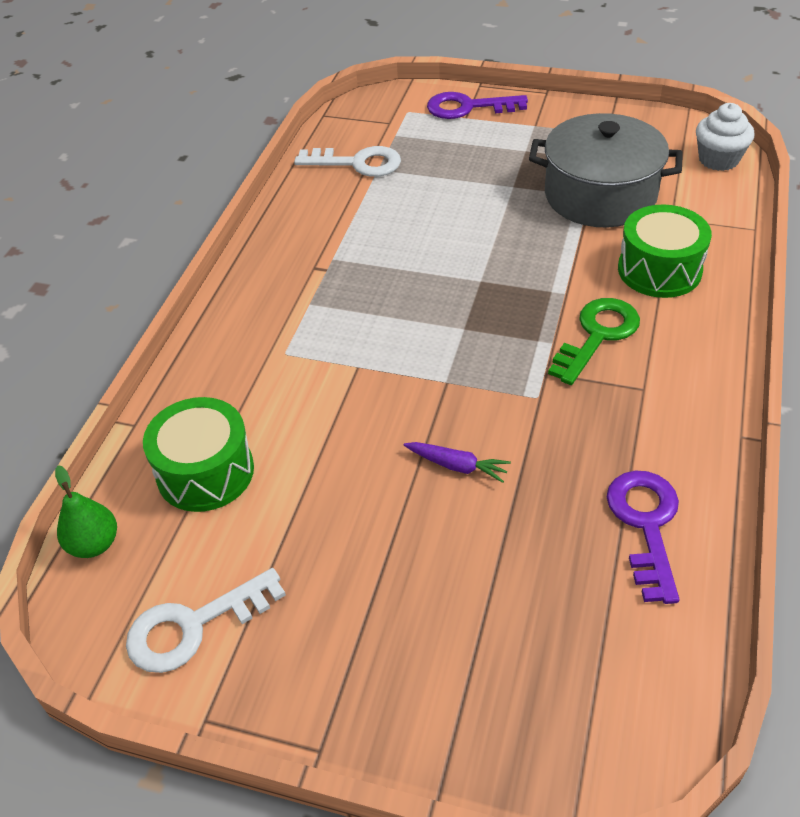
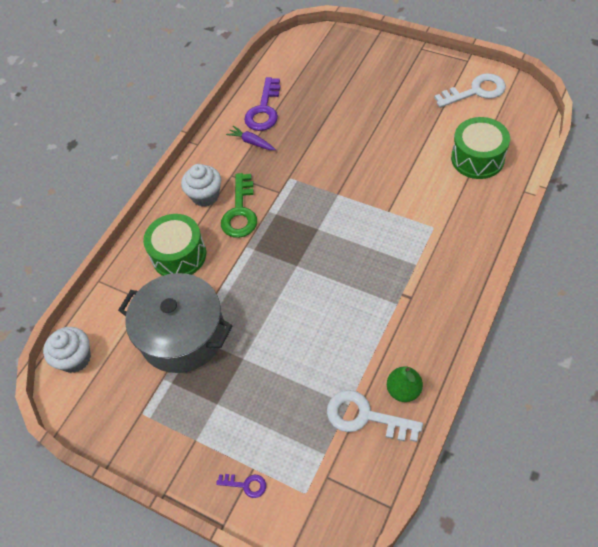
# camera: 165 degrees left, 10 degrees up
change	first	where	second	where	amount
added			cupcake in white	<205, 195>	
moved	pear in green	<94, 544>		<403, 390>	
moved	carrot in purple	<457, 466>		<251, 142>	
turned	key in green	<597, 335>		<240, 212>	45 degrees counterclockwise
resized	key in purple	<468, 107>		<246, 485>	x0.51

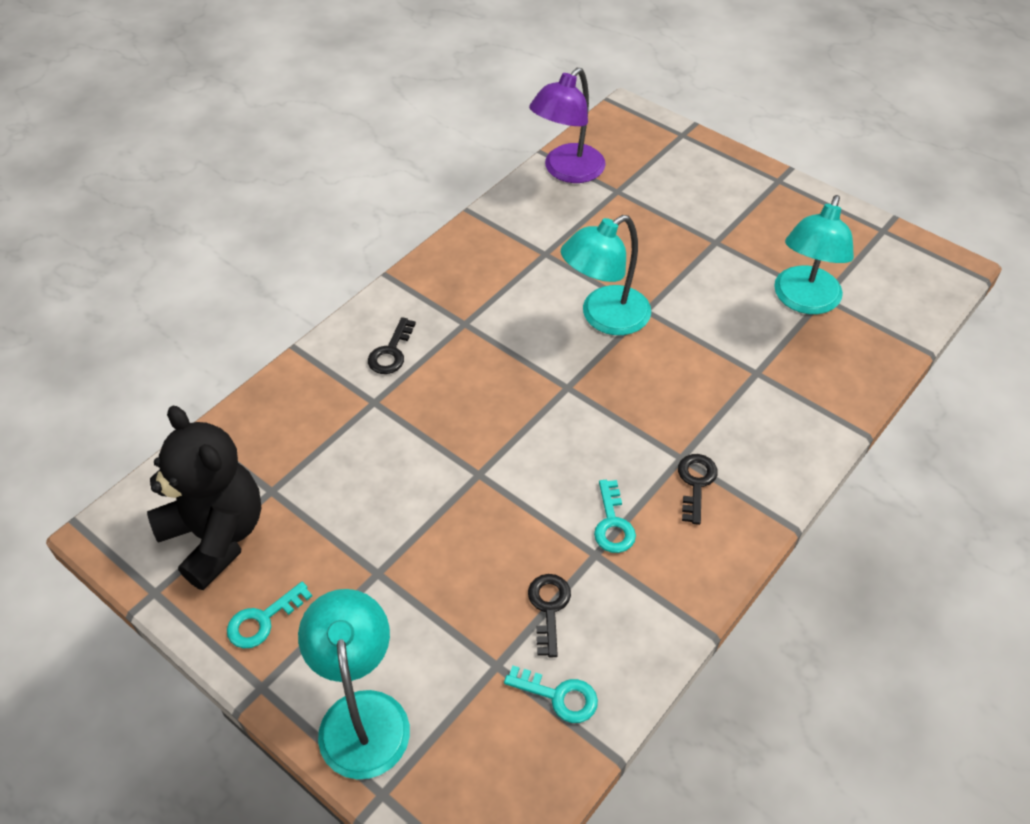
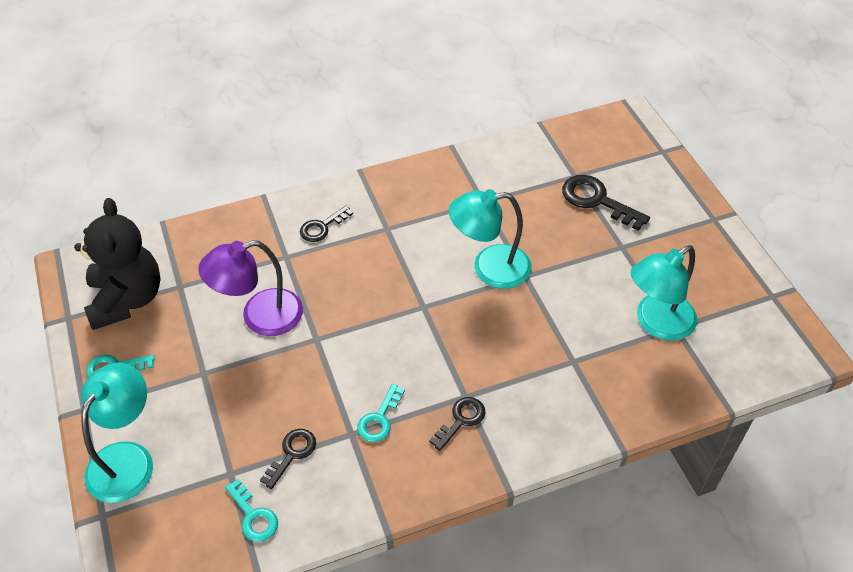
# camera: 30 degrees right, 0 degrees up
change	first	where	second	where	amount
added			key in black	<596, 200>	
moved	lamp in purple	<567, 171>		<260, 317>	

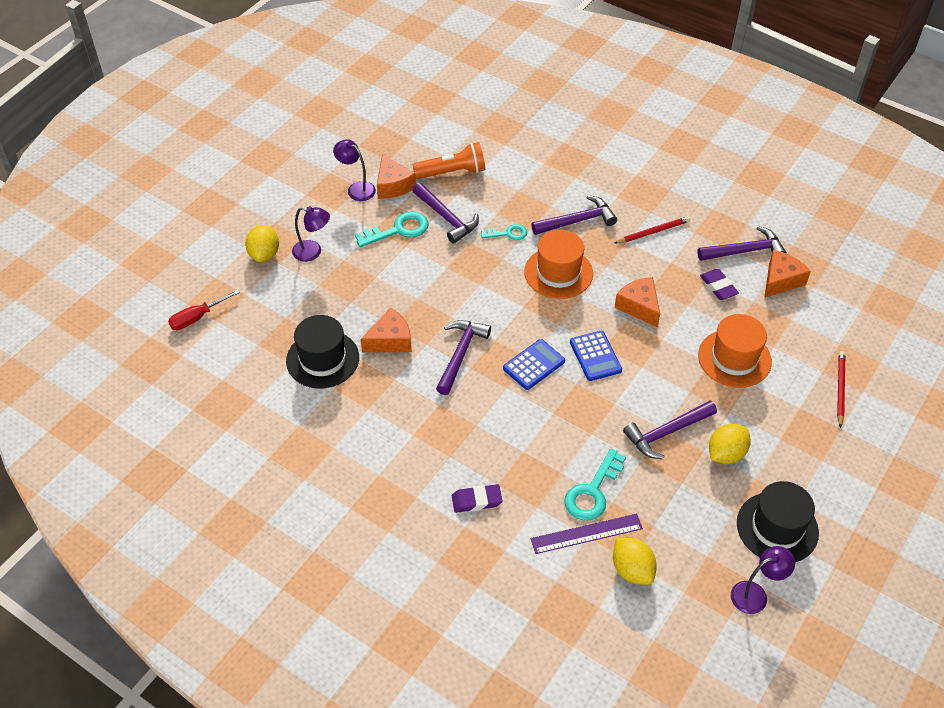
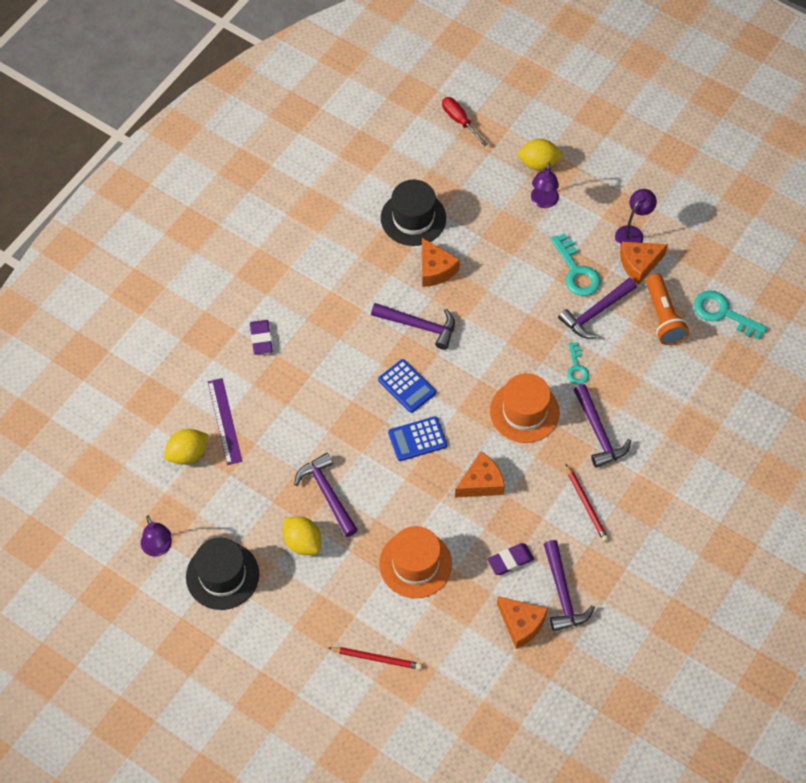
# camera: 90 degrees right, 10 degrees up
change	first	where	second	where	amount
moved	key in turquoise	<592, 491>		<723, 313>	

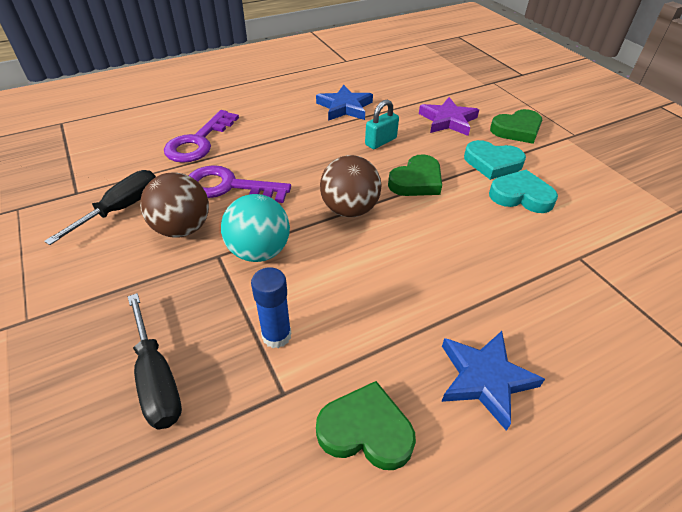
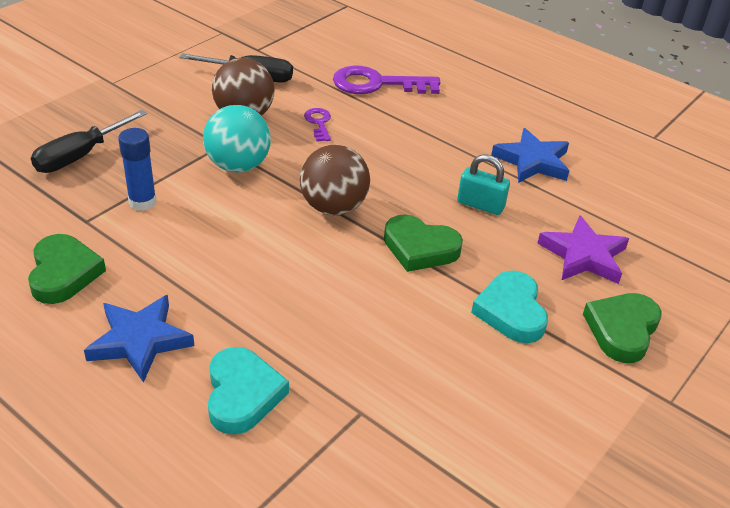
# camera: 65 degrees right, 5 degrees down
change	first	where	second	where	amount
moved	heart in turquoise	<521, 196>		<242, 394>	
turned	heart in green	<517, 130>		<622, 330>	75 degrees clockwise
resized	key in purple	<229, 187>		<319, 123>	x0.50

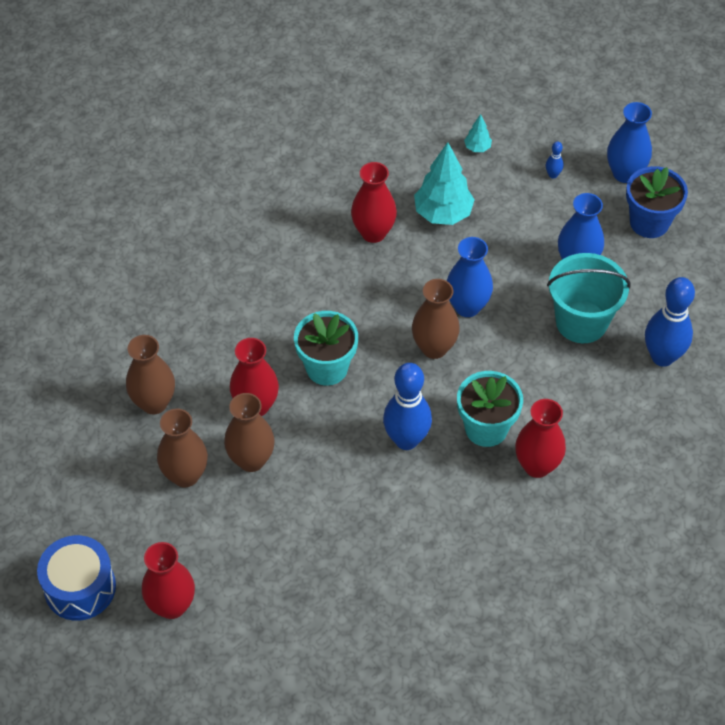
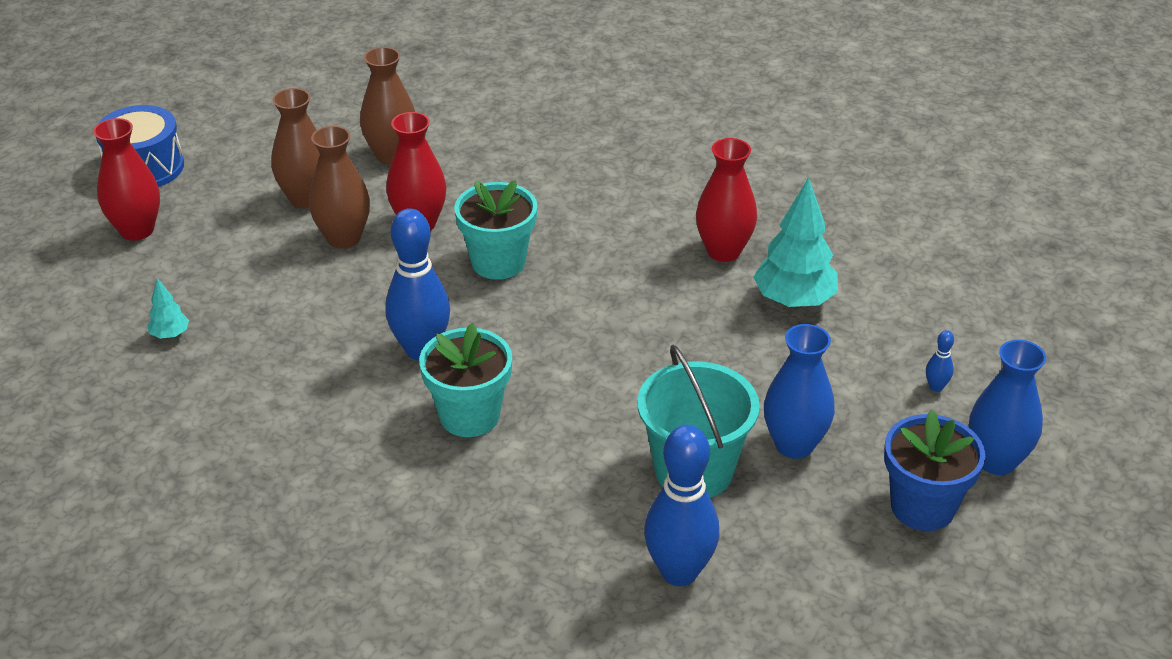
# camera: 70 degrees right, 15 degrees down
change	first	where	second	where	amount
removed	vase in brown	<434, 348>			
removed	vase in blue	<467, 306>			
removed	vase in red	<537, 465>			
moved	tree in turquoise	<477, 148>		<170, 335>	

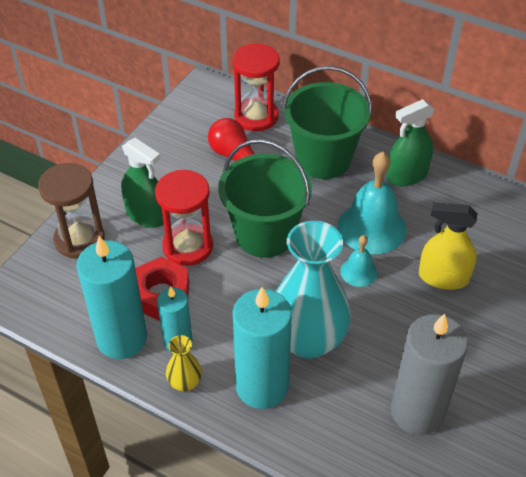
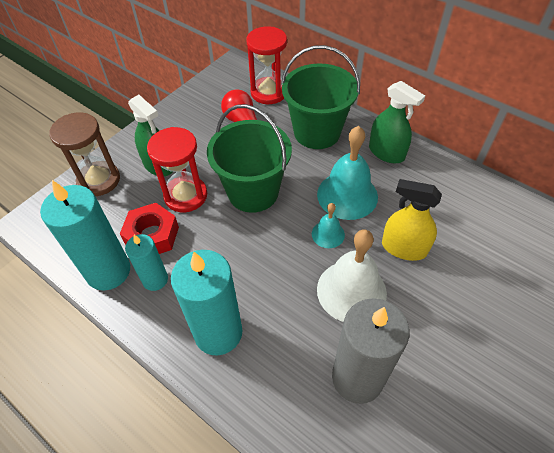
# camera: 10 degrees right, 5 degrees up
change	first	where	second	where	amount
removed	vase in yellow	<185, 383>			
removed	vase in turquoise	<307, 340>			
added			bell in white	<351, 291>	
turned	spray bottle in green	<407, 175>		<386, 152>	120 degrees counterclockwise

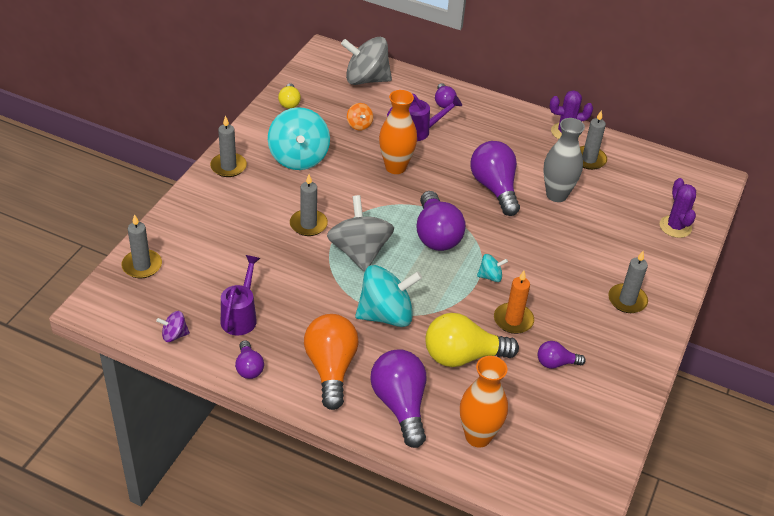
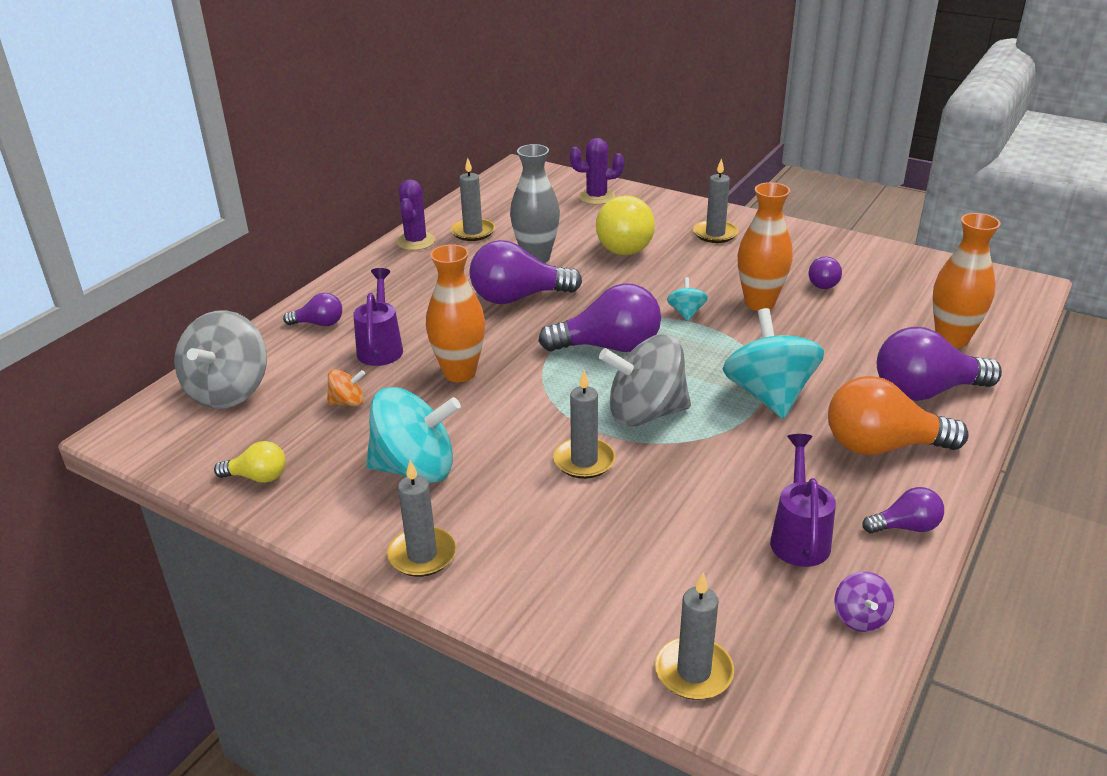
# camera: 80 degrees left, 10 degrees down
change	first	where	second	where	amount
moved	light bulb in yellow	<462, 356>		<624, 245>	
replaced	candle in orange	<513, 320>	vase in orange	<759, 303>	
turned	watering can in purple	<241, 316>		<799, 536>	75 degrees clockwise

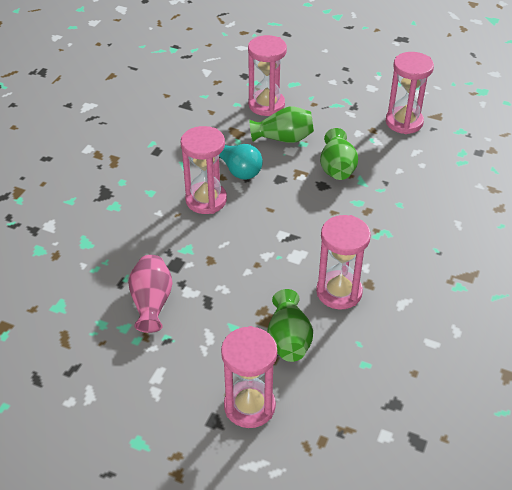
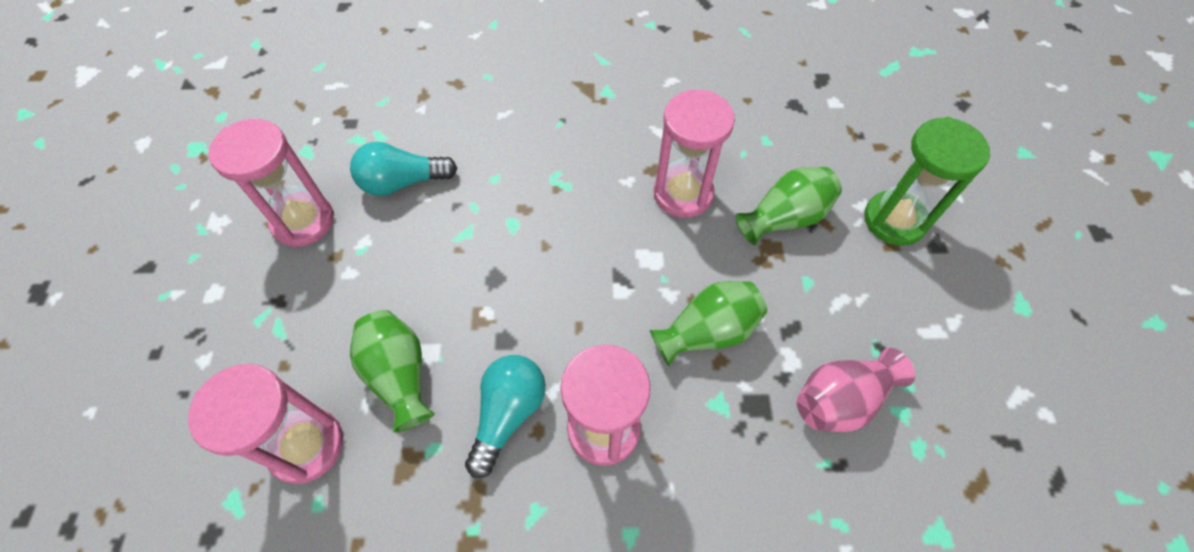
# camera: 115 degrees left, 15 degrees up
change	first	where	second	where	amount
added			light bulb in turquoise	<402, 182>	
moved	vase in green	<337, 168>		<707, 332>	
recoloured	hourglass in pink	<249, 406>	hourglass in green	<894, 220>	

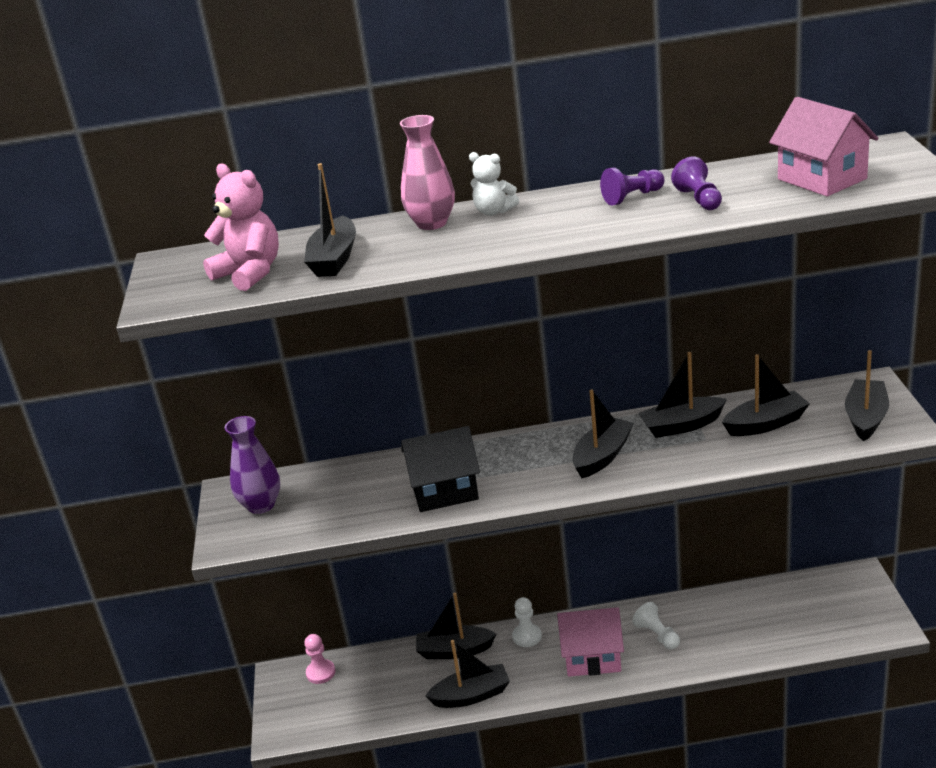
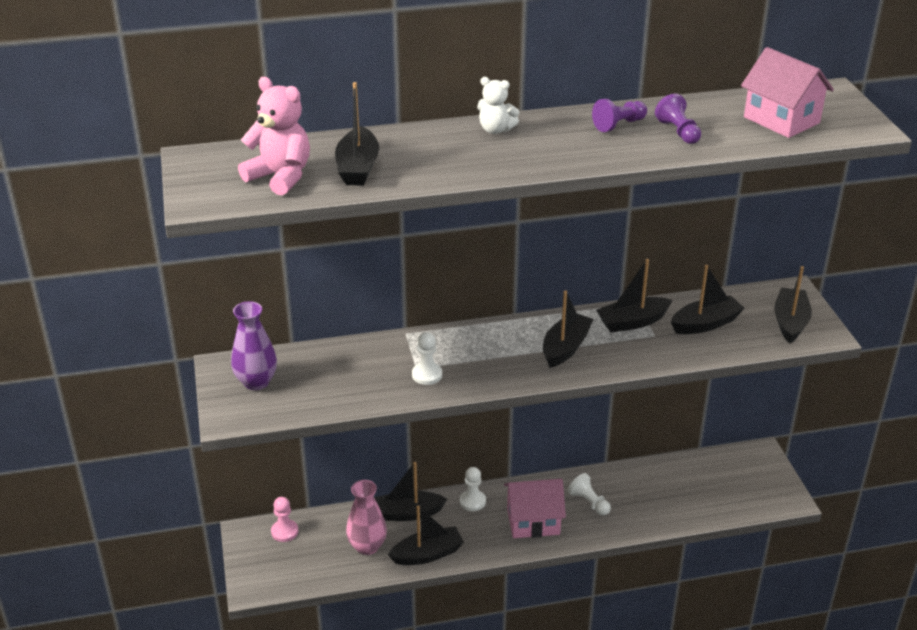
# camera: 10 degrees left, 5 degrees up
change	first	where	second	where	amount
moved	vase in pink	<432, 223>		<367, 546>	
replaced	house in black	<444, 491>	pawn in white	<427, 375>	

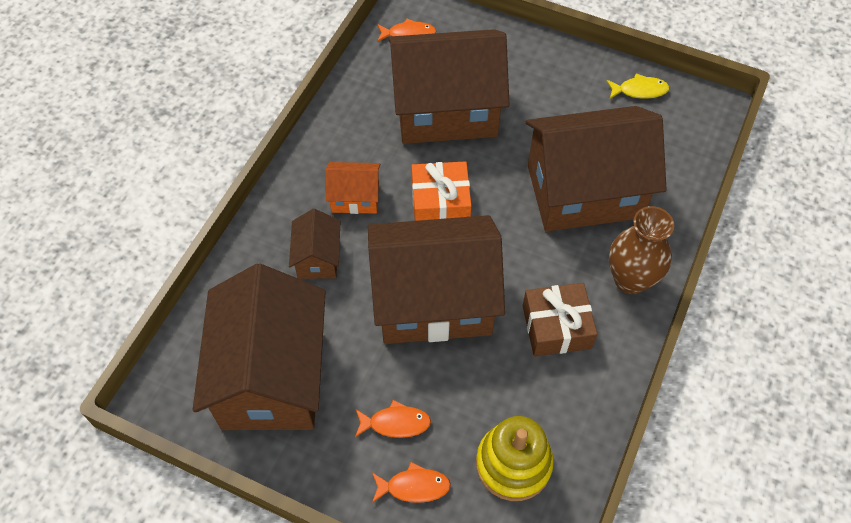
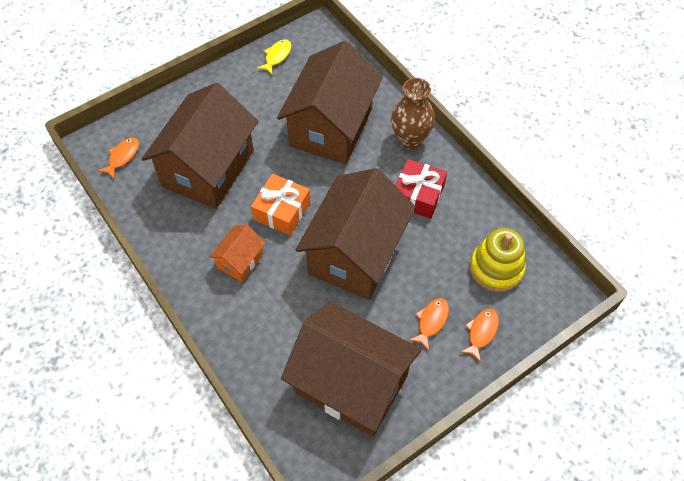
# camera: 60 degrees left, 0 degrees up
change	first	where	second	where	amount
removed	house in brown	<318, 258>			
recoloured	gift in brown	<556, 327>	gift in red	<418, 195>	

